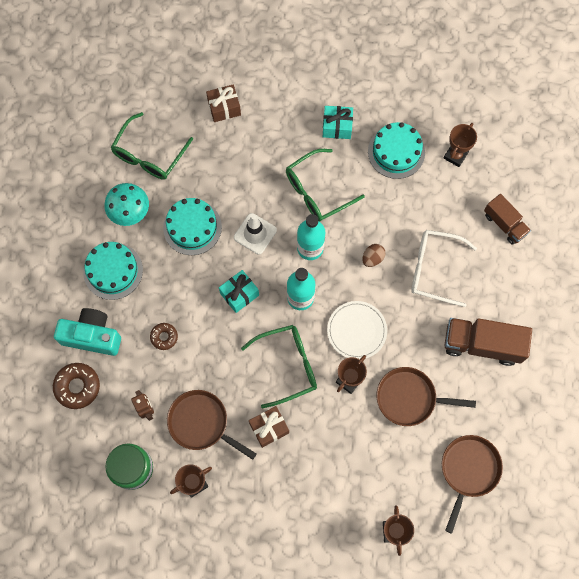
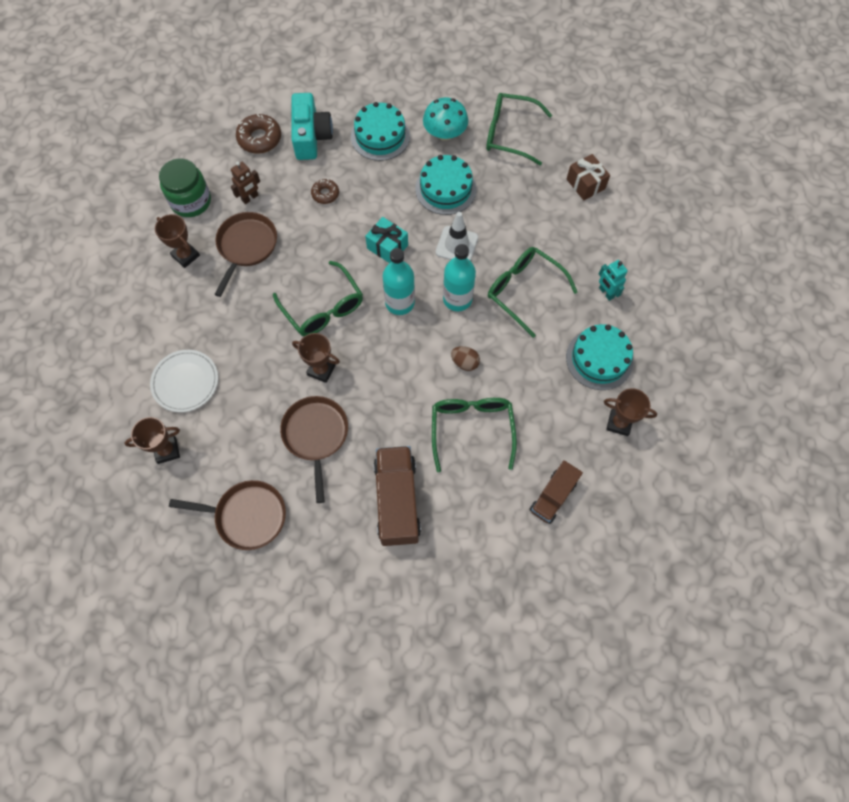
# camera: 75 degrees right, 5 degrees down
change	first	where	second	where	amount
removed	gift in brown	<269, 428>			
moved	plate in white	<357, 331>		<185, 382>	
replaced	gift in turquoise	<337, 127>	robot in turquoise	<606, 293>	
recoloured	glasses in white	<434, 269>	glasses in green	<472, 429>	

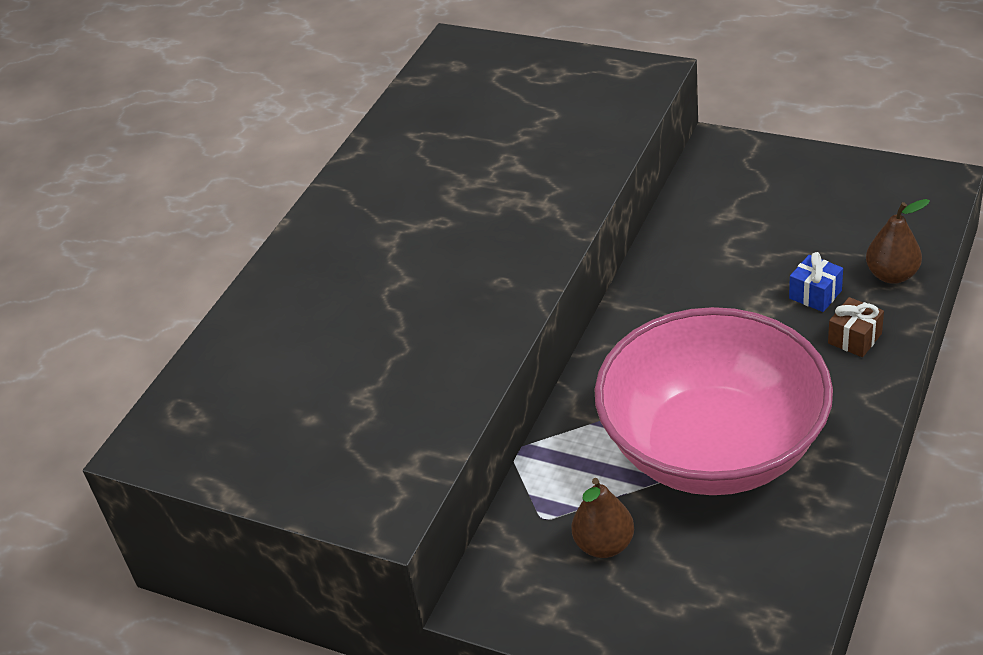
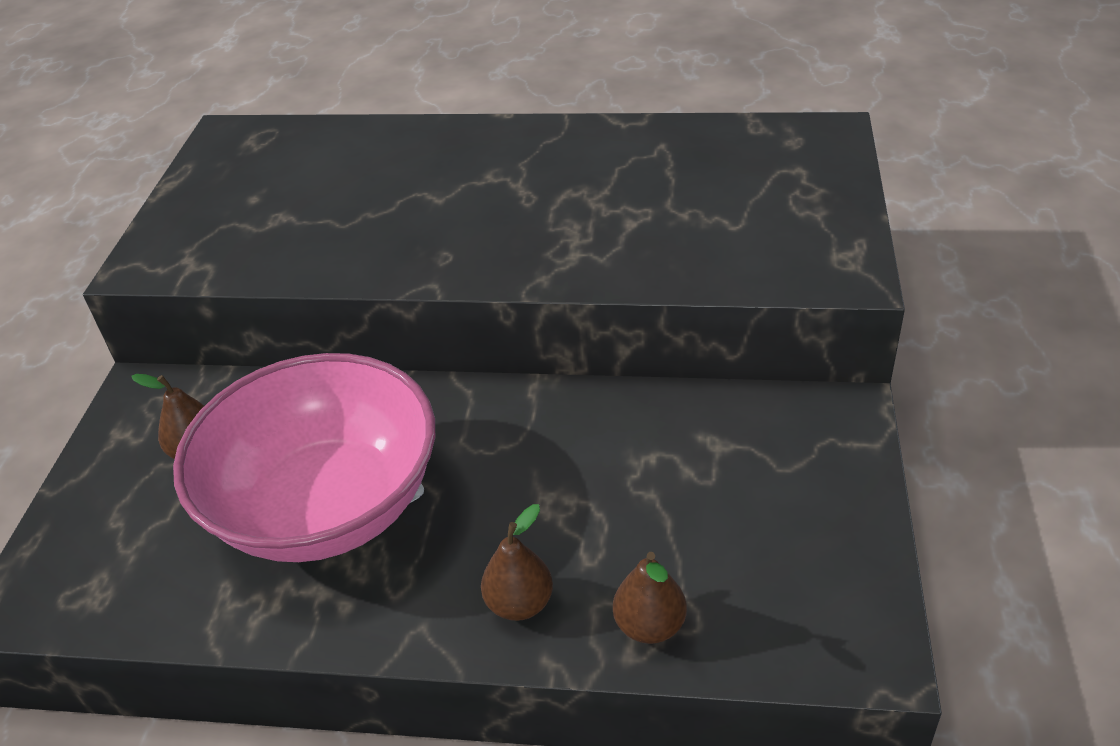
# camera: 70 degrees right, 0 degrees up
change	first	where	second	where	amount
removed	gift in blue	<815, 294>			
replaced	gift in brown	<854, 338>	pear in brown	<520, 603>	

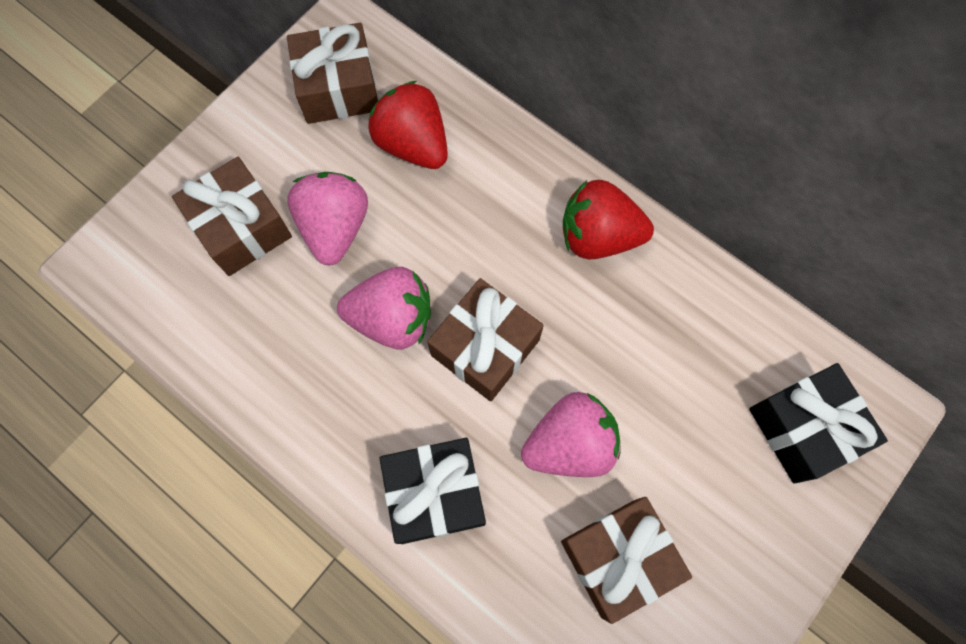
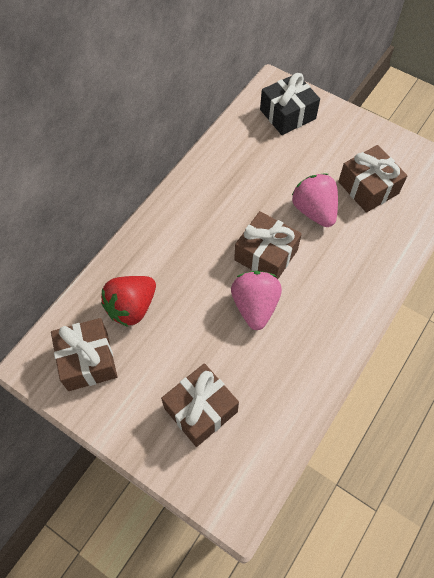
# camera: 95 degrees left, 10 degrees down
change	first	where	second	where	amount
removed	strawberry in pink	<335, 227>			
removed	gift in black	<435, 494>			
removed	strawberry in red	<598, 236>			

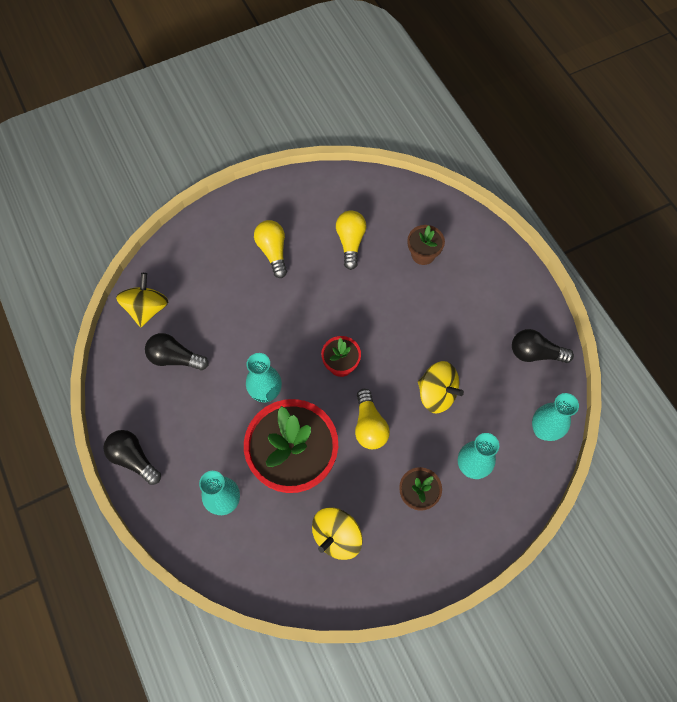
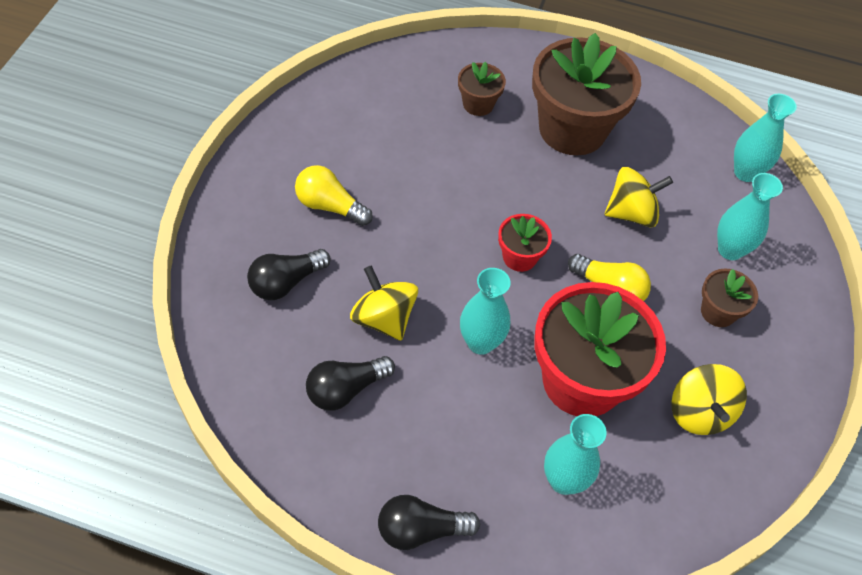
# camera: 50 degrees left, 10 degrees down
change	first	where	second	where	amount
removed	light bulb in yellow	<350, 242>			
added			flower pot in brown	<572, 129>	
moved	spinning top in yellow	<147, 308>		<383, 318>	
moved	light bulb in black	<535, 353>		<286, 282>	

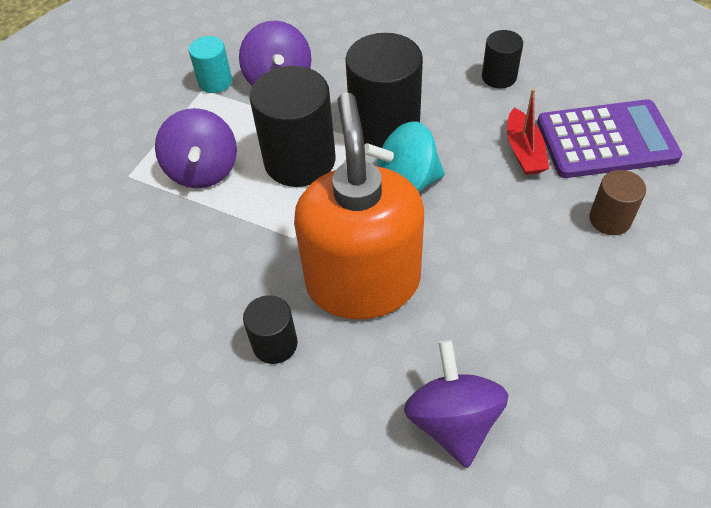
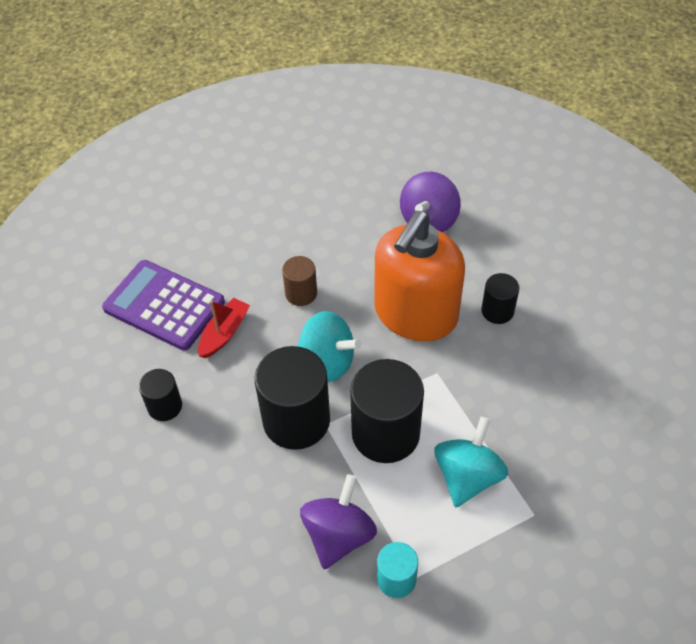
# camera: 145 degrees left, 0 degrees up
change	first	where	second	where	amount
moved	cylinder in brown	<610, 219>		<301, 293>	
recoloured	spinning top in purple	<203, 170>	spinning top in turquoise	<467, 476>	

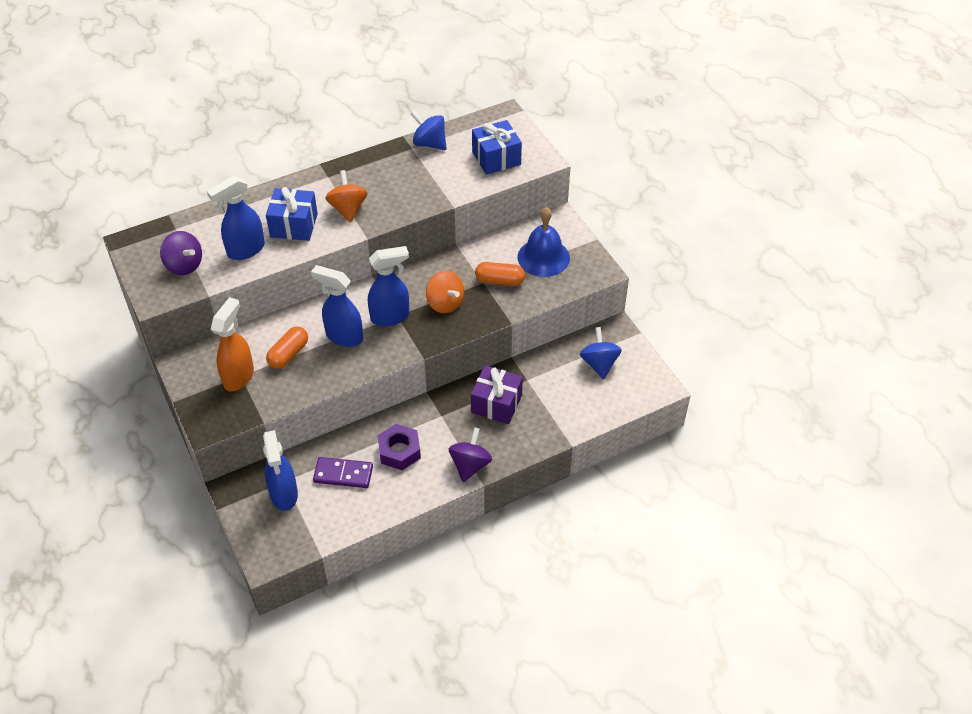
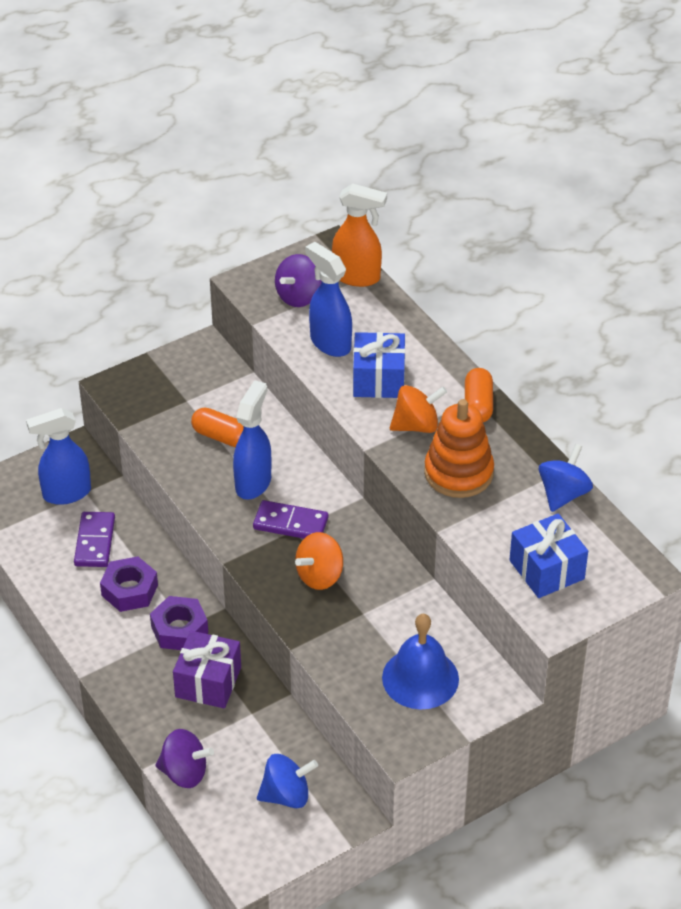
# camera: 85 degrees right, 5 degrees down
change	first	where	second	where	amount
added			nut in purple	<179, 629>	
added			stacking toy in orange	<458, 473>	
moved	spray bottle in orange	<239, 376>		<357, 277>	
moved	spinning top in purple	<470, 465>		<184, 773>	
moved	capsule in orange	<499, 281>		<478, 405>	
replaced	spray bottle in blue	<390, 317>	domino in purple	<290, 523>	

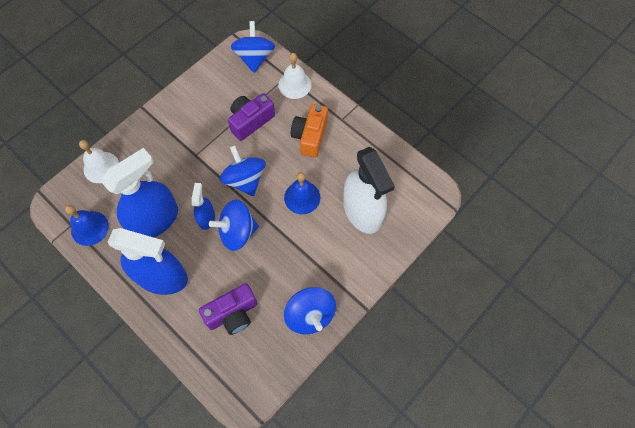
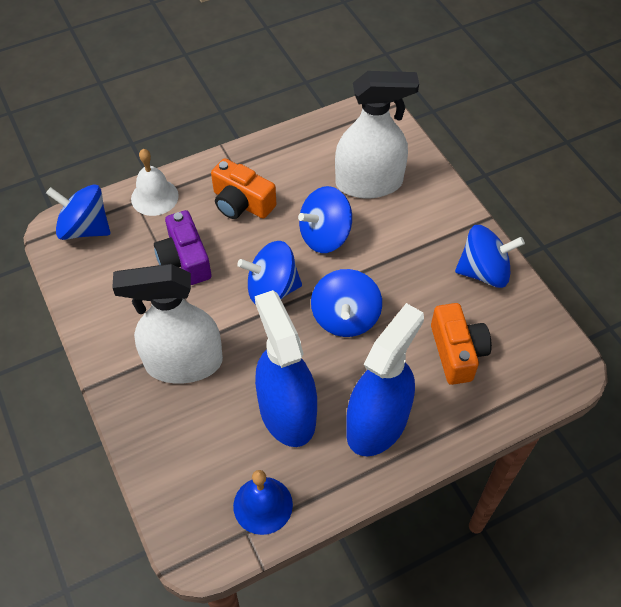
# camera: 70 degrees left, 10 degrees down
change	first	where	second	where	amount
removed	bell in white	<101, 167>			
removed	spray bottle in blue	<206, 218>			
added			spray bottle in white	<183, 363>	
replaced	bell in blue	<302, 197>	spinning top in blue	<325, 236>	
recoloured	camera in purple	<232, 314>	camera in orange	<457, 352>	

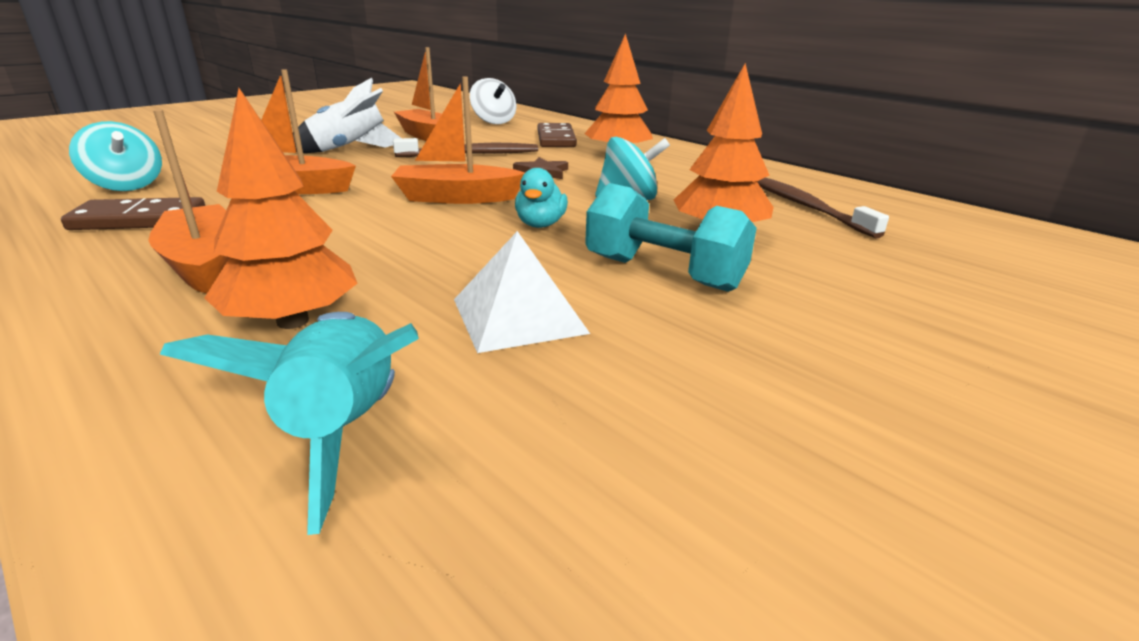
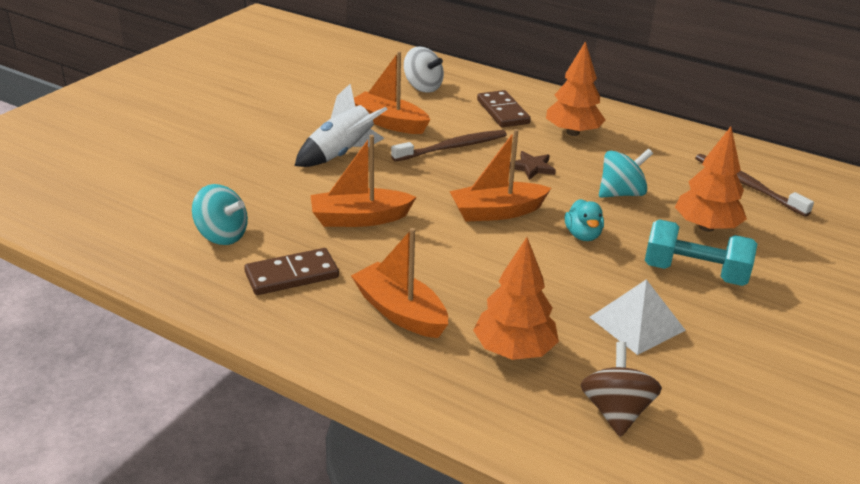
# camera: 15 degrees left, 5 degrees up
change	first	where	second	where	amount
replaced	rocket in turquoise	<345, 429>	spinning top in brown	<616, 411>	

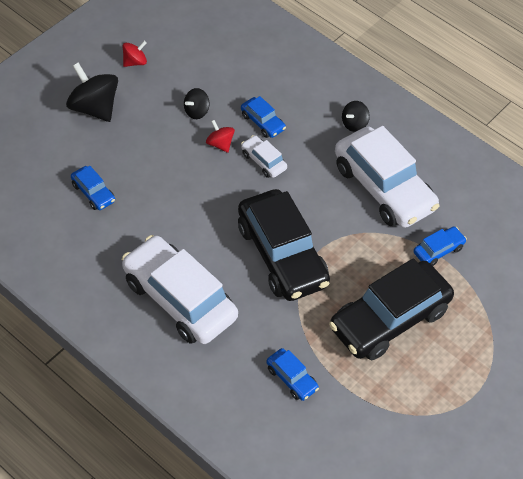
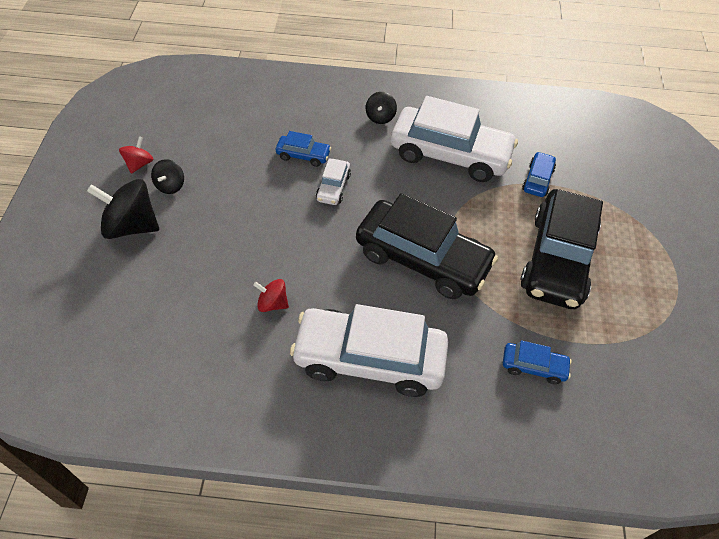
# camera: 35 degrees left, 0 degrees up
change	first	where	second	where	amount
removed	car in blue	<93, 193>			
moved	spinning top in black	<196, 111>		<170, 185>	
moved	spinning top in red	<220, 144>		<272, 303>	
turned	car in white	<263, 161>		<333, 187>	90 degrees counterclockwise

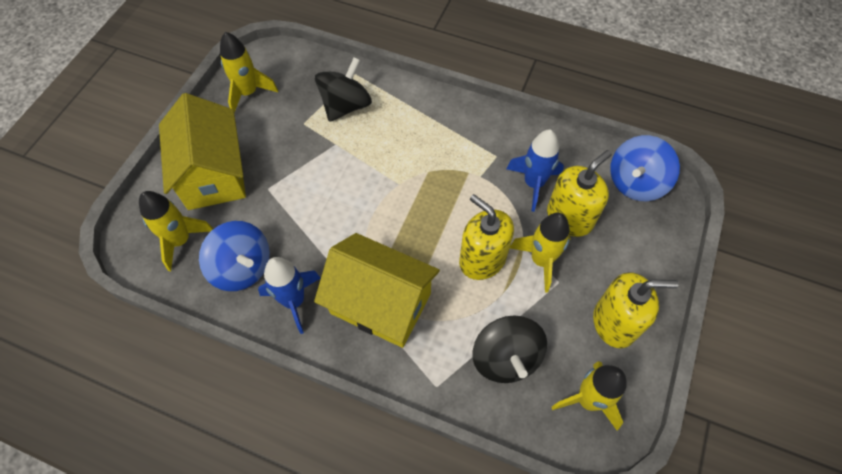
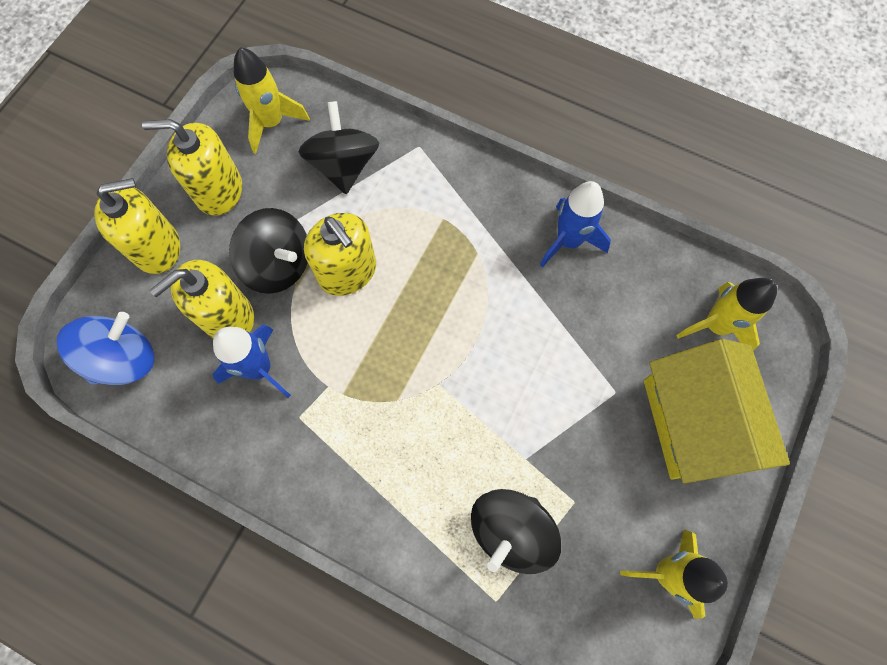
# camera: 175 degrees left, 10 degrees up
change	first	where	second	where	amount
removed	spinning top in blue	<242, 267>			
removed	house in yellow	<380, 303>			
added			soap dispenser in yellow	<157, 247>	
replaced	rocket in yellow	<541, 260>	spinning top in black	<278, 264>	

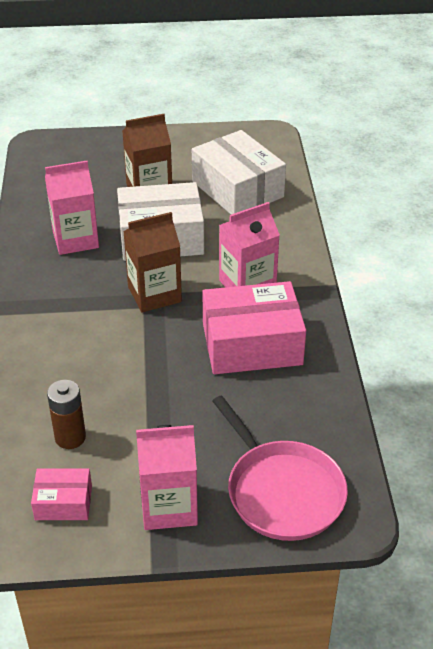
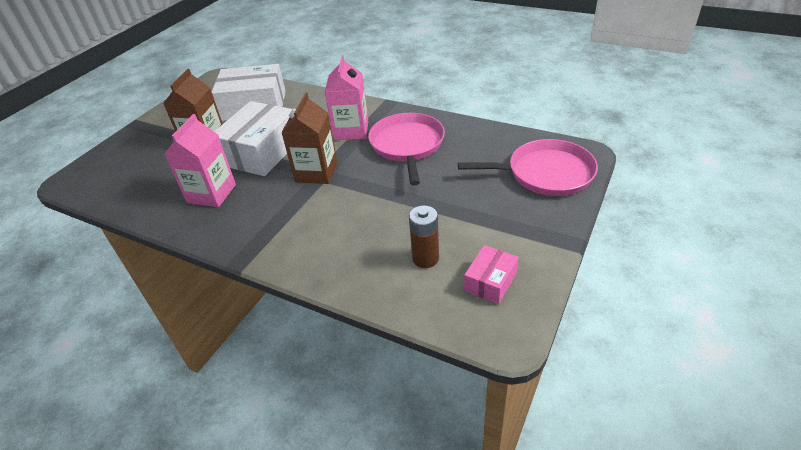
# camera: 55 degrees left, 0 degrees up
change	first	where	second	where	amount
removed	carton in pink	<169, 506>			
replaced	box in pink	<252, 344>	pan in pink	<407, 145>	

